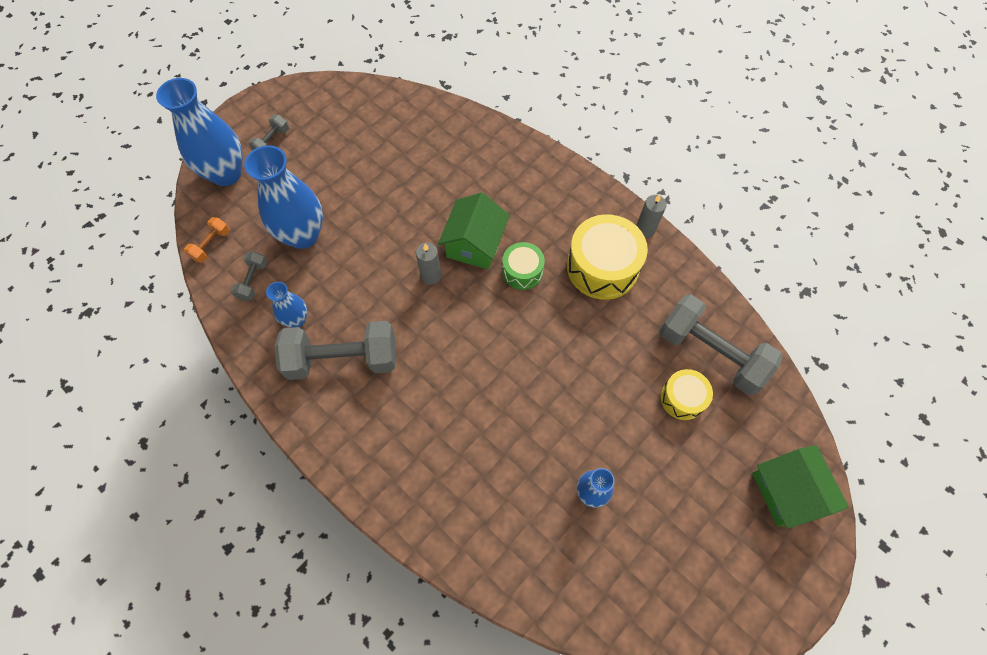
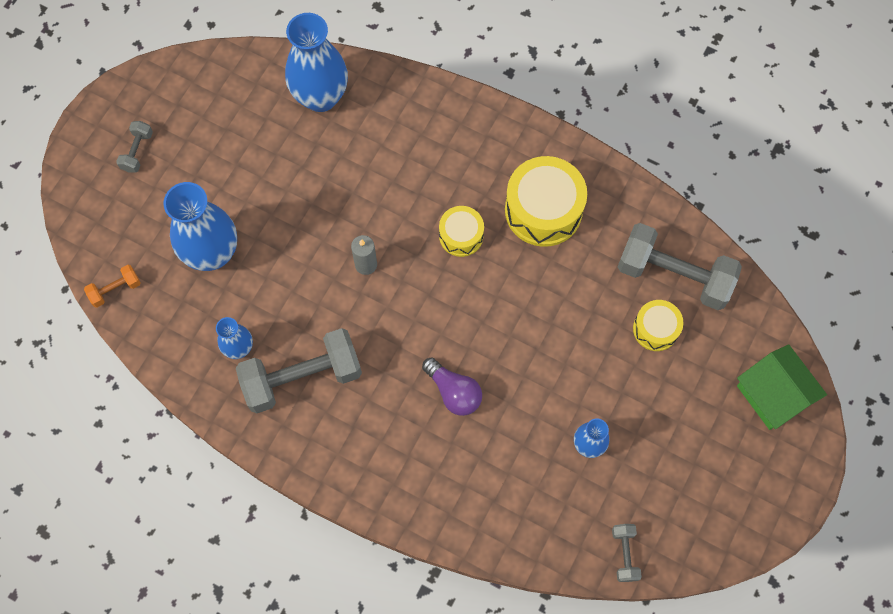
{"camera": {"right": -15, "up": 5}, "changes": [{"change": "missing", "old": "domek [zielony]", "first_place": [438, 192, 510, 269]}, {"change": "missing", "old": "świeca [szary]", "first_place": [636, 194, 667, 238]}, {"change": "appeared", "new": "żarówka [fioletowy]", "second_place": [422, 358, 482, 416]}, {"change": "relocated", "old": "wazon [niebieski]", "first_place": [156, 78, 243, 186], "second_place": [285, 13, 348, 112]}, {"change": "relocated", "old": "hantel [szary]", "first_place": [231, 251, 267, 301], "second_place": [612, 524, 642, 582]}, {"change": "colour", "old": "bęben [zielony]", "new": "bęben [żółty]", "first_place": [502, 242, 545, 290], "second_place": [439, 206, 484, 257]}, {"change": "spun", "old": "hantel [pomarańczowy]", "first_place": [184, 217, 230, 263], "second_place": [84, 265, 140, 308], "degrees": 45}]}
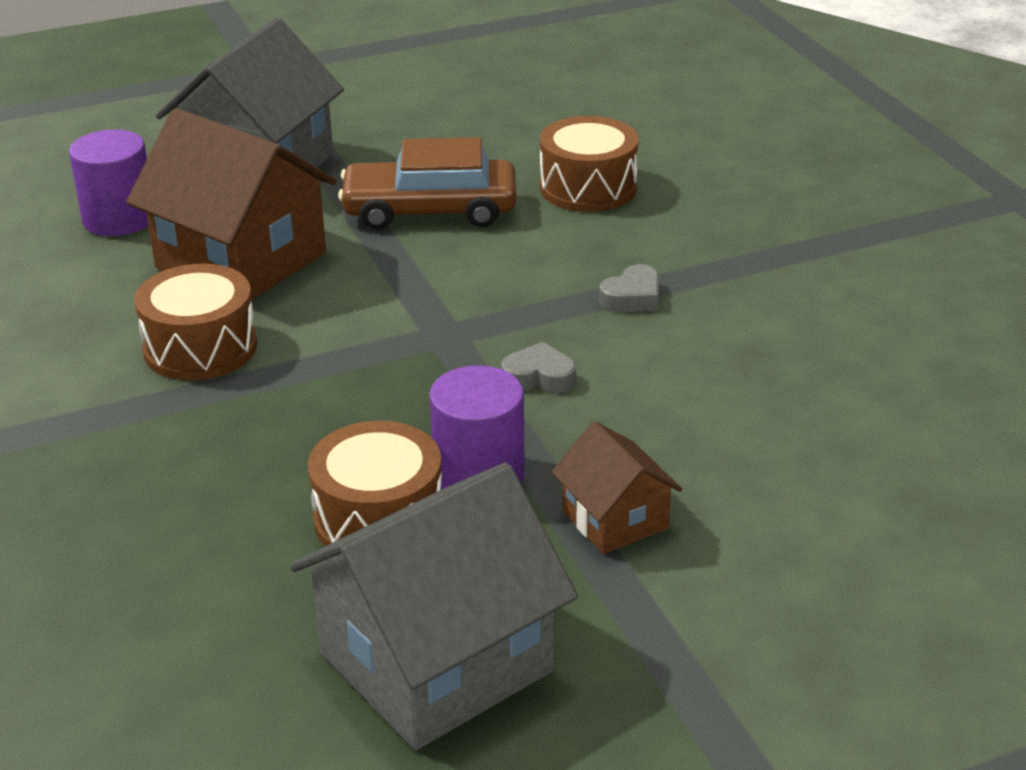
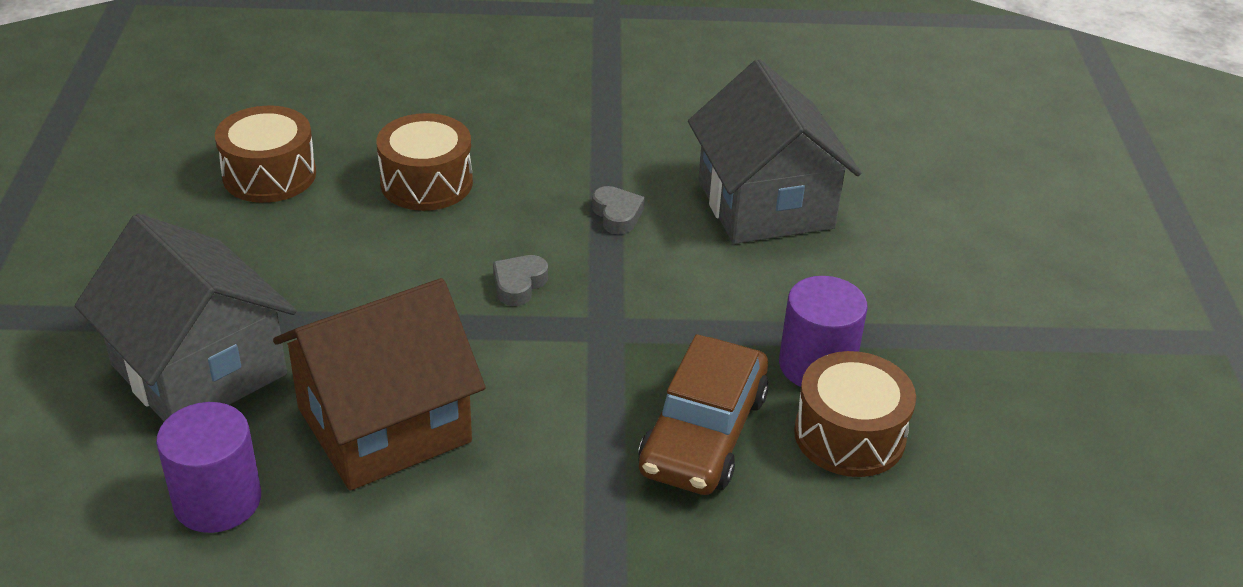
{"camera": {"right": -70, "up": 5}, "changes": [{"change": "missing", "old": "domek [brązowy]", "first_place": [552, 421, 682, 554]}, {"change": "relocated", "old": "bęben [brązowy]", "first_place": [134, 264, 257, 380], "second_place": [215, 106, 316, 203]}, {"change": "relocated", "old": "domek [szary]", "first_place": [290, 463, 578, 750], "second_place": [688, 59, 861, 244]}, {"change": "relocated", "old": "samochód [brązowy]", "first_place": [338, 137, 516, 230], "second_place": [638, 334, 769, 495]}, {"change": "relocated", "old": "serce [szary]", "first_place": [501, 342, 576, 393], "second_place": [493, 255, 548, 306]}]}
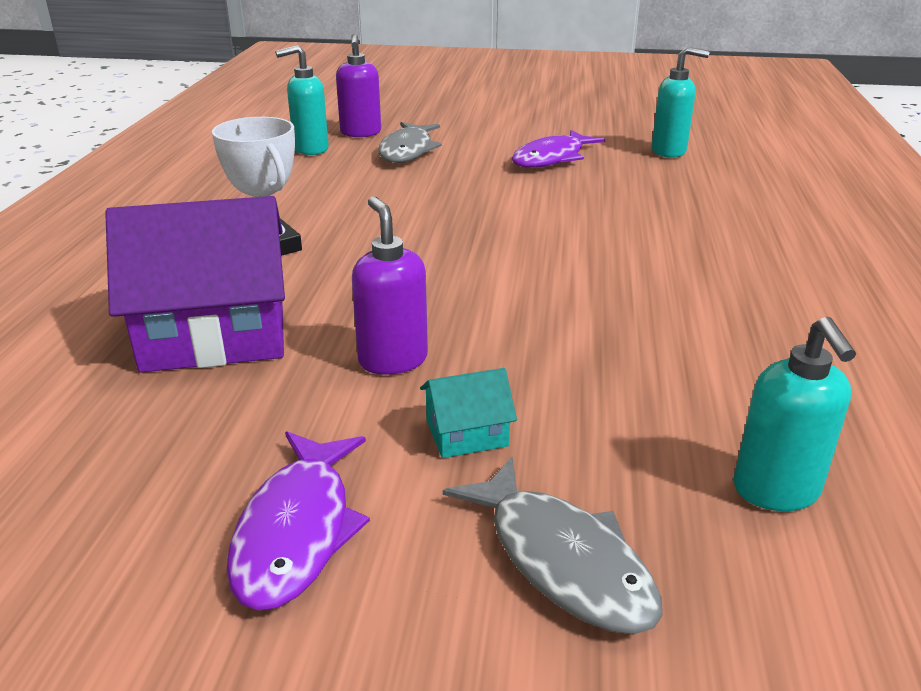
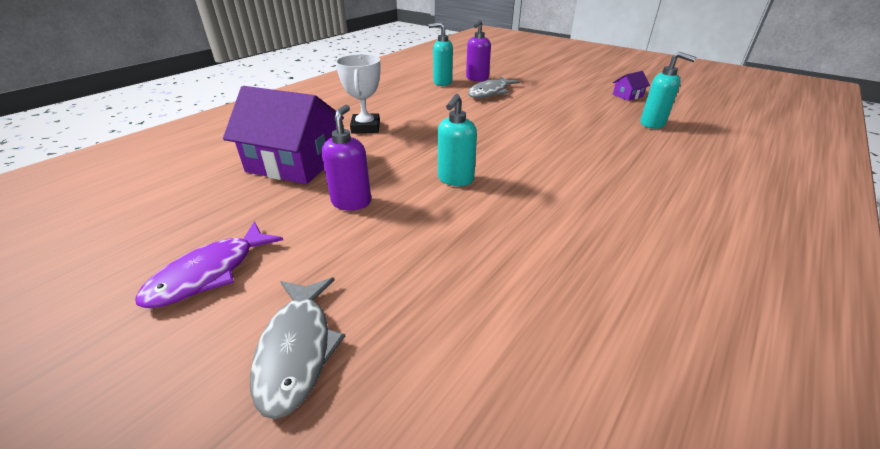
{"camera": {"right": 30, "up": 5}, "changes": [{"change": "missing", "old": "domek [turkusowy]", "first_place": [420, 368, 517, 458]}, {"change": "missing", "old": "ryba [fioletowy]", "first_place": [512, 130, 605, 168]}, {"change": "appeared", "new": "domek [fioletowy]", "second_place": [613, 71, 650, 101]}, {"change": "relocated", "old": "dozownik mydła [turkusowy]", "first_place": [734, 317, 856, 511], "second_place": [438, 94, 477, 186]}]}
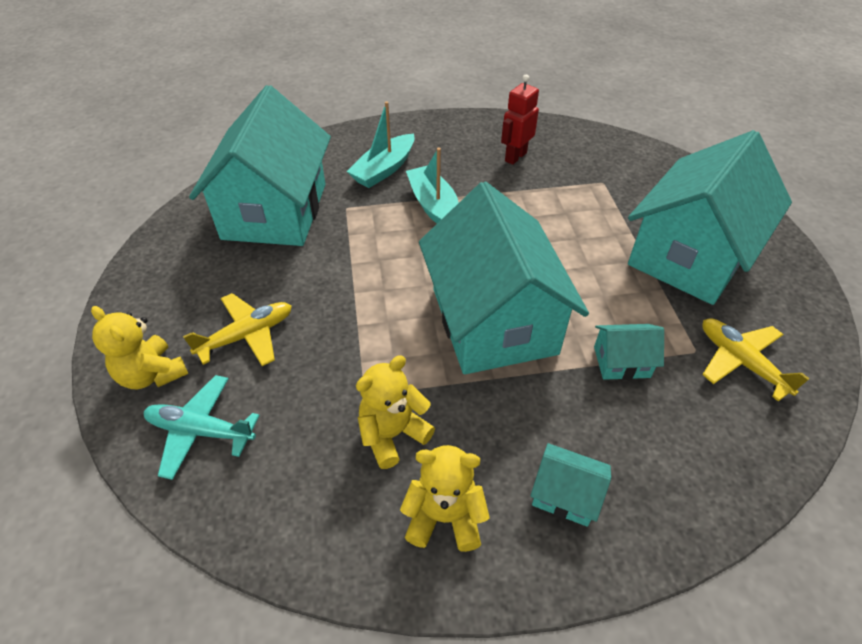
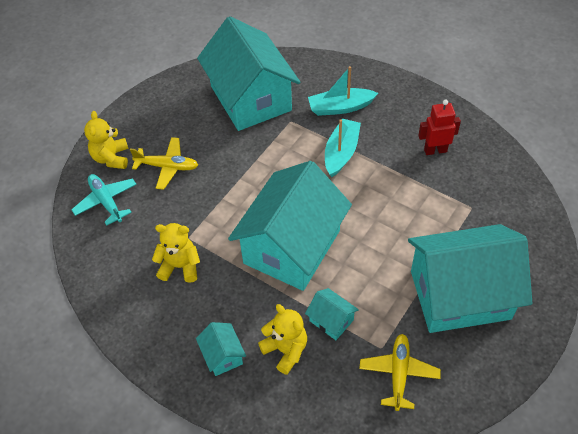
{"camera": {"right": 45, "up": 5}, "changes": [{"change": "relocated", "old": "miś [żółty]", "first_place": [400, 445, 490, 552], "second_place": [258, 304, 307, 375]}, {"change": "spun", "old": "domek [turkusowy]", "first_place": [189, 85, 331, 246], "second_place": [197, 16, 301, 131], "degrees": -75}]}
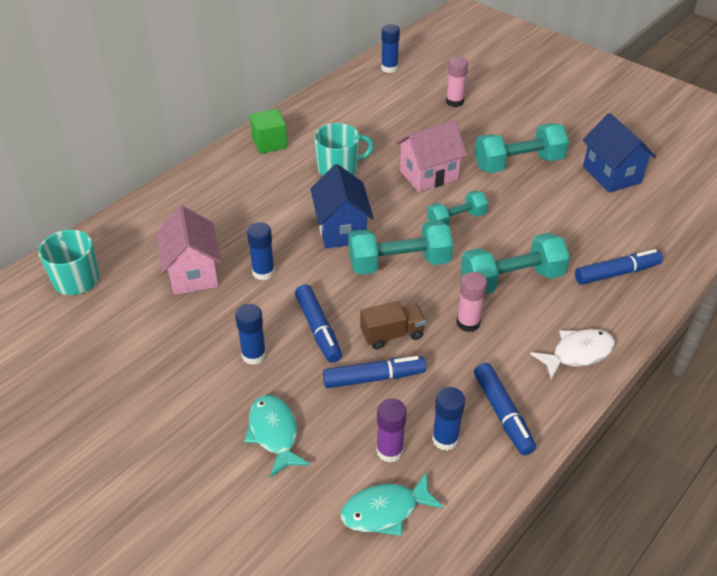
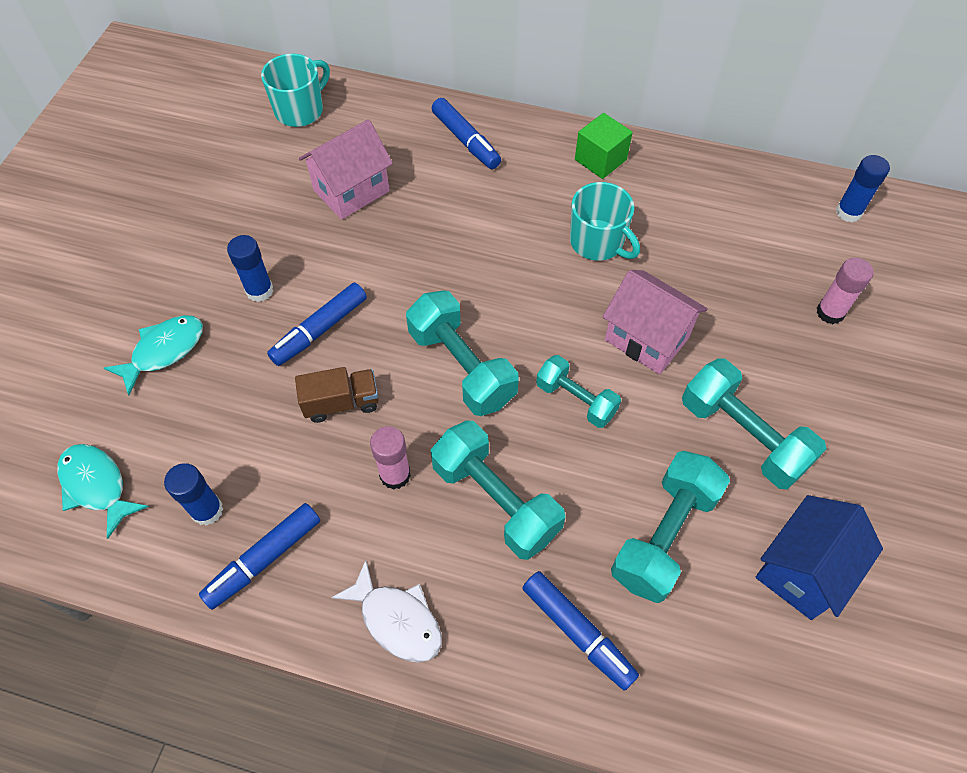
{"camera": {"right": 65, "up": 15}, "changes": [{"change": "missing", "old": "klej w sztyfcie [niebieski]", "first_place": [247, 222, 275, 280]}, {"change": "missing", "old": "domek [niebieski]", "first_place": [310, 164, 373, 248]}, {"change": "missing", "old": "klej w sztyfcie [fioletowy]", "first_place": [376, 399, 407, 463]}, {"change": "appeared", "new": "hantel [turkusowy]", "second_place": [611, 451, 730, 603]}, {"change": "relocated", "old": "flamaster [niebieski]", "first_place": [323, 356, 426, 388], "second_place": [432, 98, 501, 169]}, {"change": "spun", "old": "ciężarówka [brązowy]", "first_place": [360, 301, 426, 349], "second_place": [295, 367, 379, 423], "degrees": -60}]}
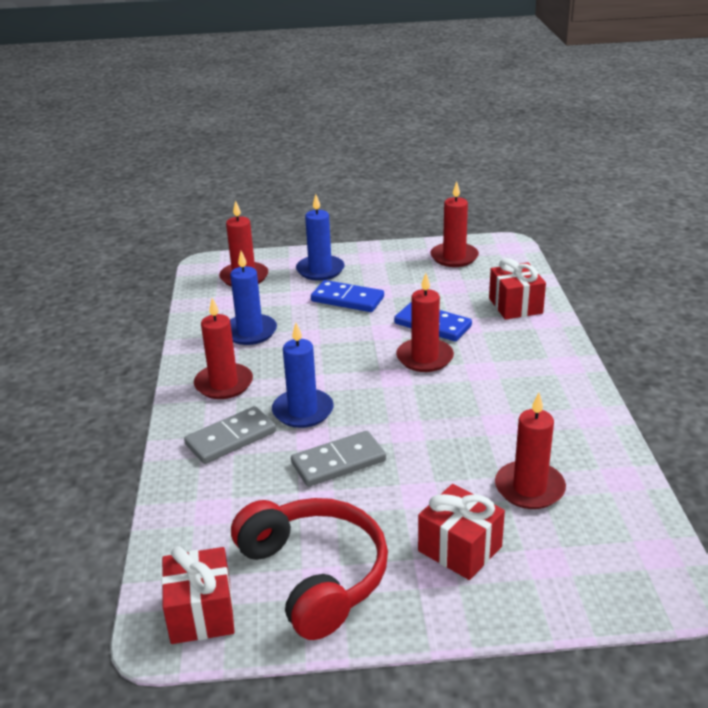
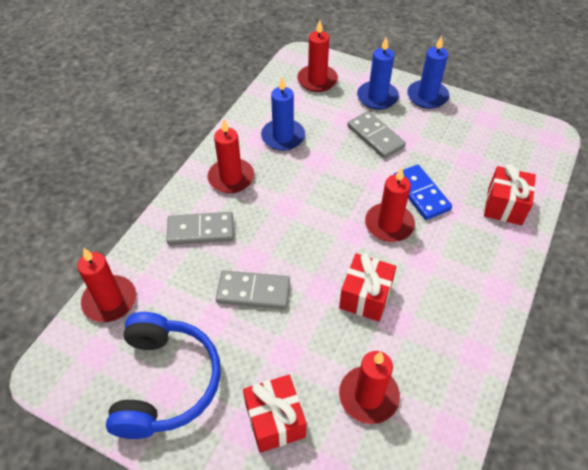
{"camera": {"right": 30, "up": 20}, "changes": [{"change": "relocated", "old": "prezent [czerwony]", "first_place": [161, 546, 235, 644], "second_place": [339, 253, 396, 322]}, {"change": "relocated", "old": "świeca [niebieski]", "first_place": [272, 323, 334, 428], "second_place": [407, 36, 449, 109]}, {"change": "relocated", "old": "świeca [czerwony]", "first_place": [430, 181, 479, 267], "second_place": [77, 248, 136, 322]}, {"change": "colour", "old": "słuchawki [czerwony]", "new": "słuchawki [niebieski]", "first_place": [231, 498, 388, 640], "second_place": [106, 312, 221, 439]}, {"change": "colour", "old": "kostka domina [niebieski]", "new": "kostka domina [szary]", "first_place": [311, 280, 384, 312], "second_place": [347, 111, 406, 159]}]}
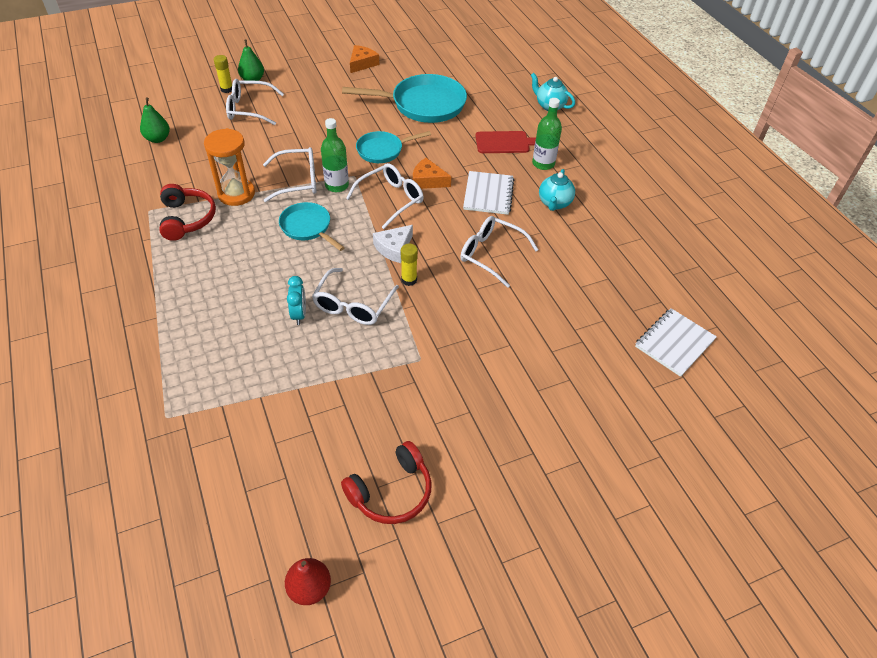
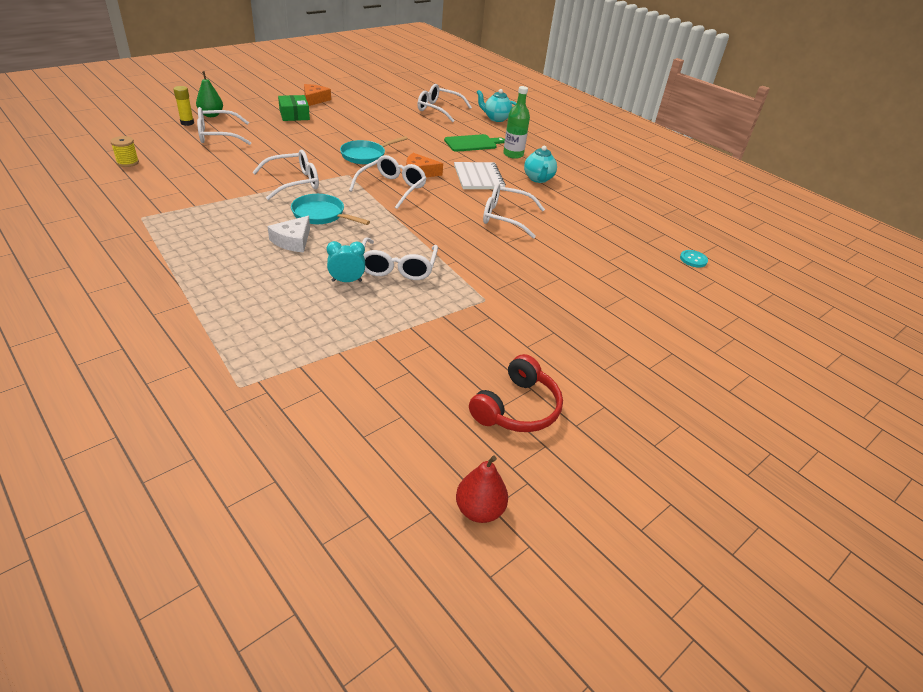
{"camera": {"right": -20, "up": -10}, "changes": [{"change": "missing", "old": "słuchawki [czerwony]", "first_place": [159, 184, 216, 241]}, {"change": "missing", "old": "klepsydra [pomarańczowy]", "first_place": [204, 128, 255, 206]}, {"change": "missing", "old": "butelka [zielony]", "first_place": [321, 118, 349, 192]}, {"change": "missing", "old": "patelnia [turkusowy]", "first_place": [342, 74, 467, 123]}, {"change": "missing", "old": "klej w sztyfcie [żółty]", "first_place": [401, 244, 418, 286]}, {"change": "appeared", "new": "pudełko [zielony]", "second_place": [278, 95, 310, 121]}, {"change": "appeared", "new": "okulary [biały]", "second_place": [418, 84, 472, 122]}, {"change": "relocated", "old": "ser [biały]", "first_place": [373, 225, 413, 263], "second_place": [268, 216, 310, 253]}, {"change": "exchanged", "old": "gruszka [zielony]", "new": "szpulka [żółty]", "first_place": [140, 97, 170, 143], "second_place": [110, 136, 139, 167]}, {"change": "exchanged", "old": "zeszyt [biały]", "new": "guzik [turkusowy]", "first_place": [635, 308, 717, 377], "second_place": [680, 250, 708, 268]}, {"change": "colour", "old": "deska do krojenia [czerwony]", "new": "deska do krojenia [zielony]", "first_place": [476, 131, 536, 153], "second_place": [444, 134, 505, 152]}, {"change": "spun", "old": "budzik [turkusowy]", "first_place": [287, 276, 306, 325], "second_place": [327, 241, 365, 282], "degrees": -75}]}
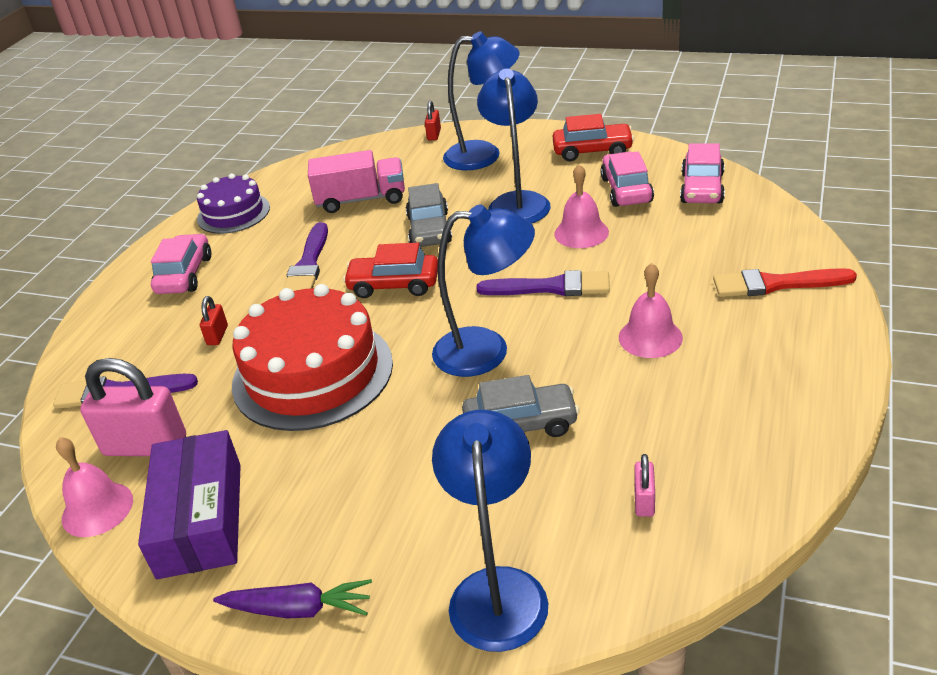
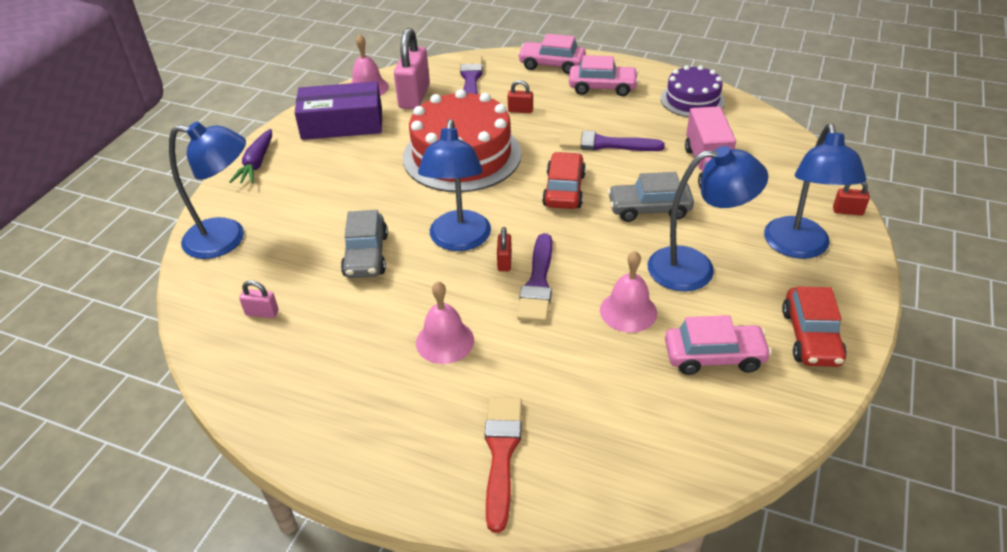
{"camera": {"right": 90, "up": 5}, "changes": [{"change": "appeared", "new": "kłódka [czerwony]", "second_place": [497, 227, 512, 271]}, {"change": "relocated", "old": "samochód [różowy]", "first_place": [680, 143, 725, 203], "second_place": [518, 34, 586, 74]}]}
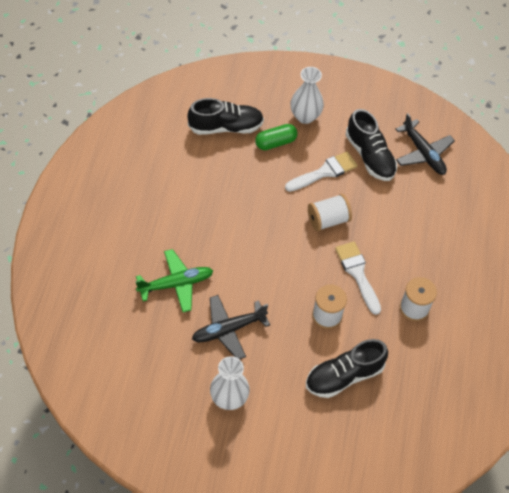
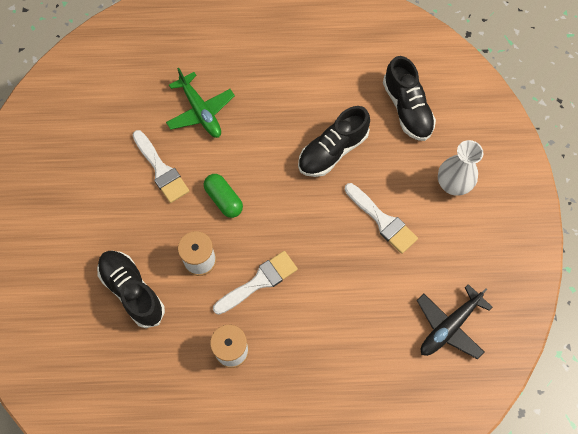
{"camera": {"right": 80, "up": 10}, "changes": [{"change": "missing", "old": "wazon [biały]", "first_place": [210, 356, 250, 410]}, {"change": "missing", "old": "szpulka [biały]", "first_place": [308, 194, 352, 231]}, {"change": "relocated", "old": "kapsułka [zielony]", "first_place": [255, 124, 297, 150], "second_place": [204, 174, 243, 218]}, {"change": "relocated", "old": "but [czarny]", "first_place": [346, 109, 397, 181], "second_place": [298, 106, 370, 177]}, {"change": "exchanged", "old": "samolot [czarny]", "new": "pędzel [biały]", "first_place": [192, 295, 270, 359], "second_place": [133, 130, 189, 203]}]}
